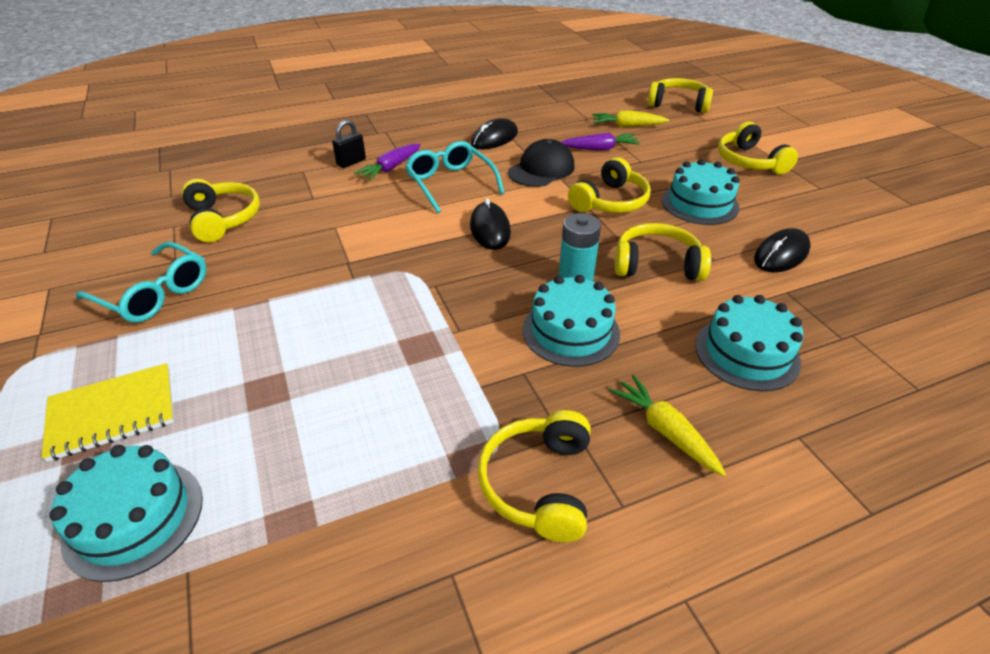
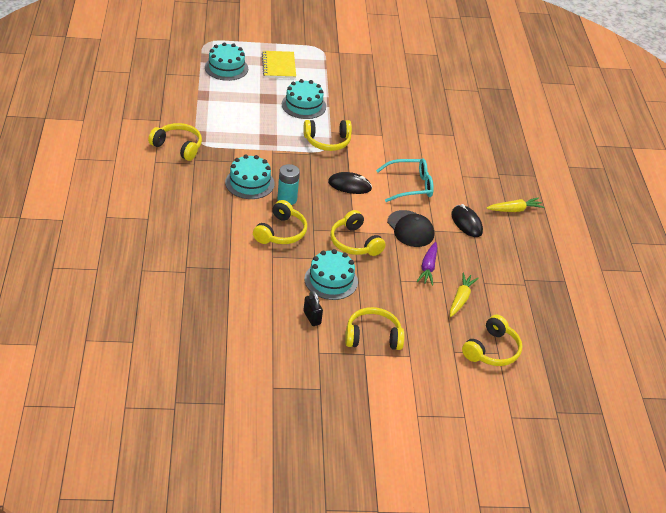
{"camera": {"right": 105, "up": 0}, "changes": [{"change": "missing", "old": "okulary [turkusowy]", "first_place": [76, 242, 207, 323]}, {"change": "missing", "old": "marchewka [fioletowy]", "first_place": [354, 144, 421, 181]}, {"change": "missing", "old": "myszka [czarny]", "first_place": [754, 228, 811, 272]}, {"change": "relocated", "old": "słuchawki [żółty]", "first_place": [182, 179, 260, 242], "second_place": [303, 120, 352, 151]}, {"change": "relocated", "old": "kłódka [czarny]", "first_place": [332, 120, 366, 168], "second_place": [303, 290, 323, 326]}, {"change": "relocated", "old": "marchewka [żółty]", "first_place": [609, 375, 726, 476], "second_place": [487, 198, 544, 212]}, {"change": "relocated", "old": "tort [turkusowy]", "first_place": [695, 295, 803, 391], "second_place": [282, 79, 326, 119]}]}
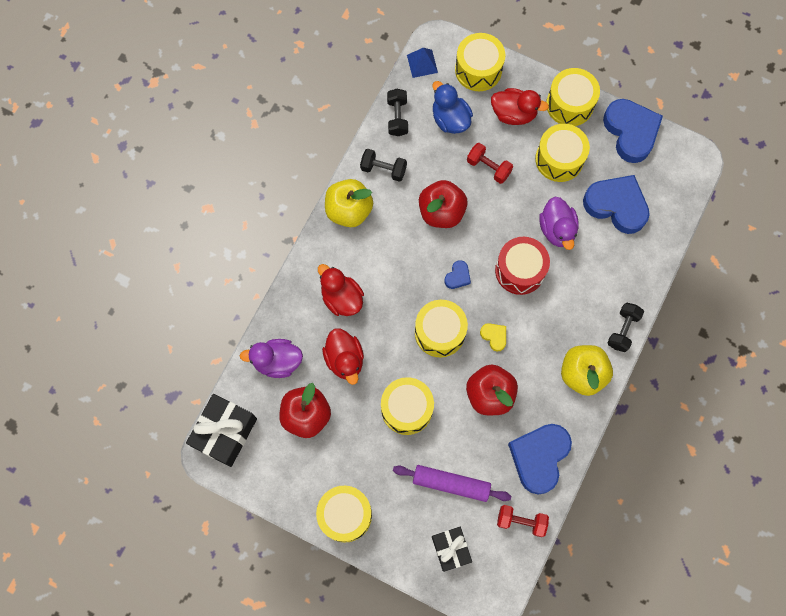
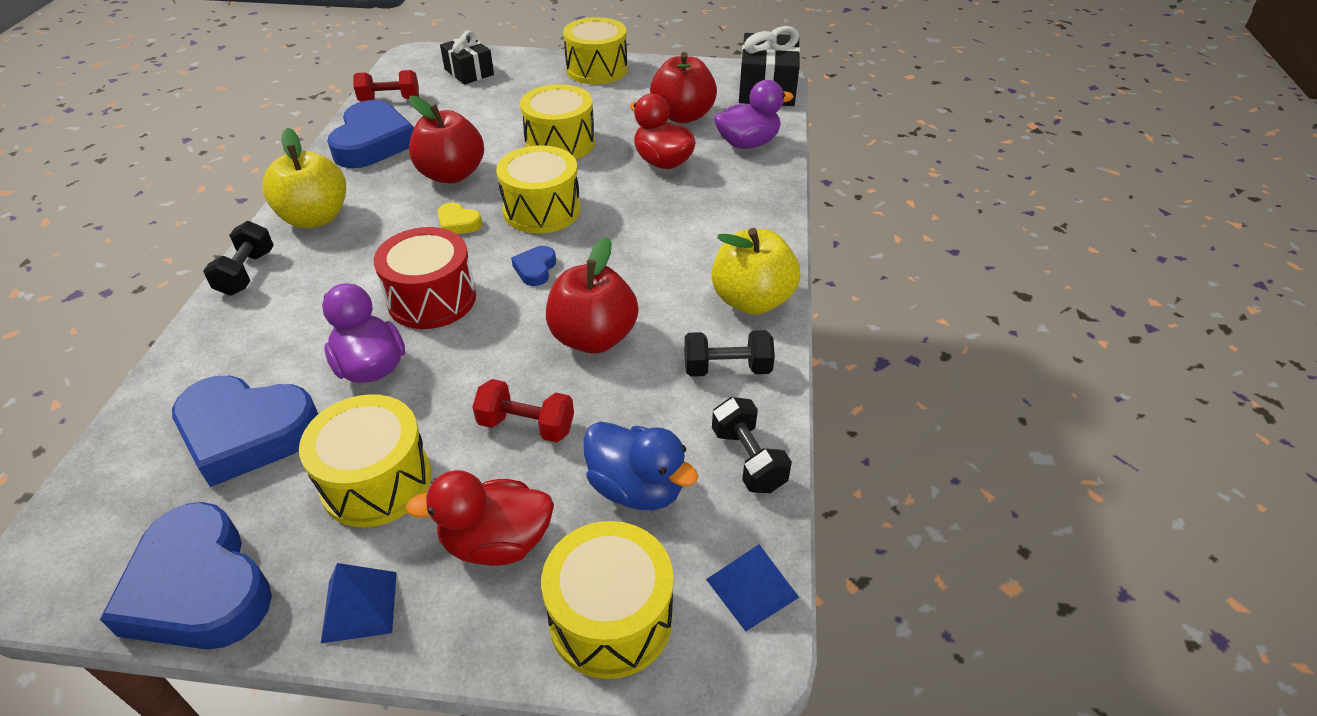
{"camera": {"right": 160, "up": -30}, "changes": [{"change": "missing", "old": "kaczka [czerwony]", "first_place": [318, 264, 364, 316]}, {"change": "missing", "old": "wałek do ciasta [fioletowy]", "first_place": [393, 465, 511, 502]}, {"change": "exchanged", "old": "bęben [żółty]", "new": "piramida [niebieski]", "first_place": [546, 68, 600, 126], "second_place": [321, 563, 397, 643]}]}
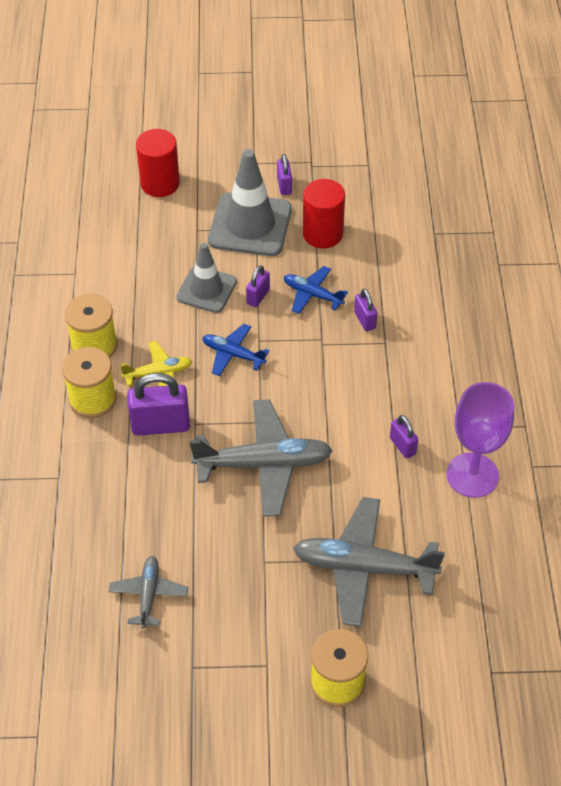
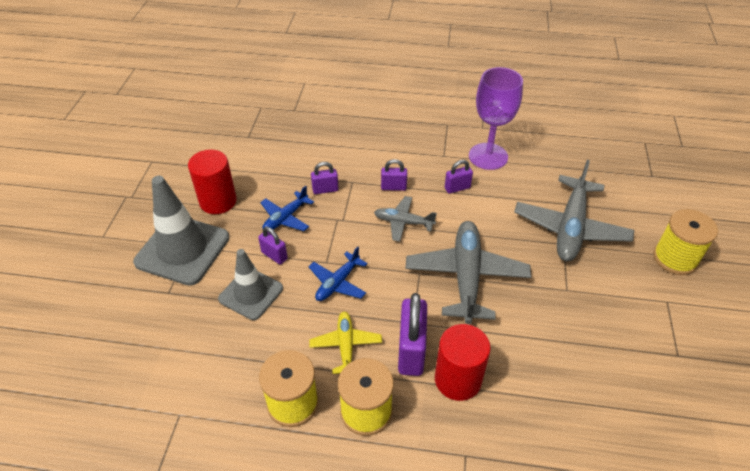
{"camera": {"right": -80, "up": -5}, "changes": [{"change": "relocated", "old": "samolot [szary]", "first_place": [109, 556, 188, 629], "second_place": [374, 196, 437, 242]}, {"change": "relocated", "old": "walec [czerwony]", "first_place": [136, 129, 180, 197], "second_place": [435, 324, 491, 401]}, {"change": "relocated", "old": "kłódka [fioletowy]", "first_place": [277, 154, 292, 195], "second_place": [381, 159, 407, 191]}]}
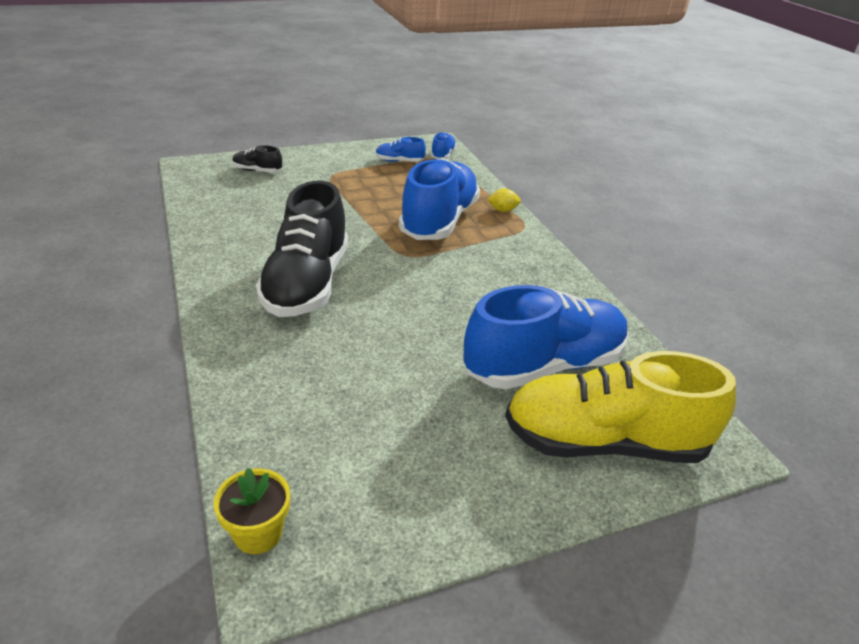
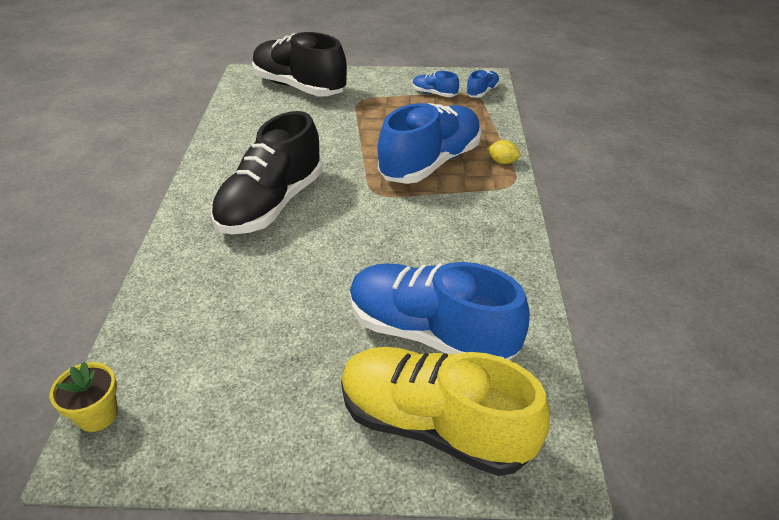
{"camera": {"right": 25, "up": 5}, "changes": [{"change": "spun", "old": "but [niebieski]", "first_place": [463, 285, 629, 390], "second_place": [350, 262, 530, 360], "degrees": -150}, {"change": "size", "old": "but [czarny]", "first_place": [232, 145, 282, 173], "second_place": [252, 32, 347, 96], "factor": 2.36}]}
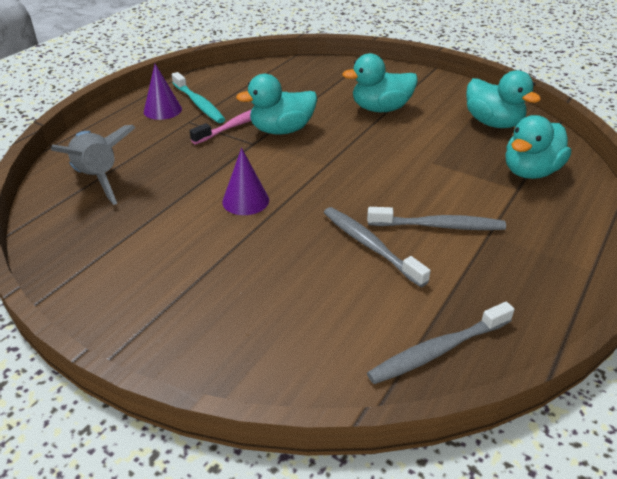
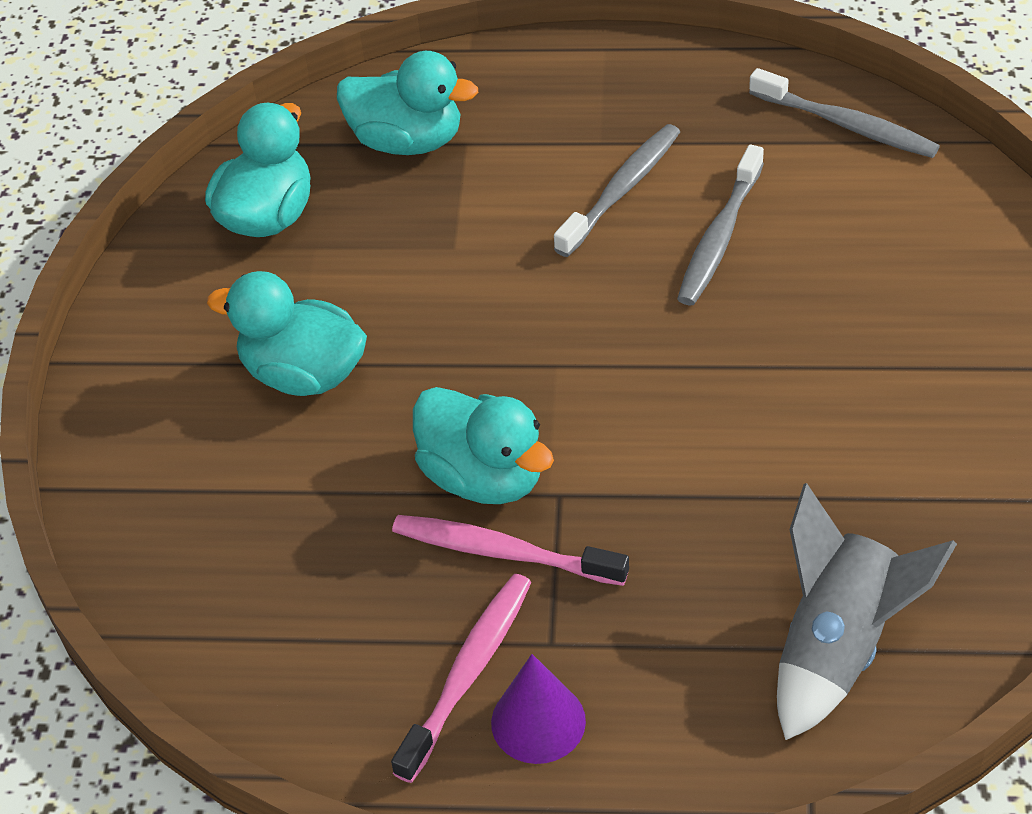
{"camera": {"right": -115, "up": 10}, "changes": [{"change": "missing", "old": "stożek [fioletowy]", "first_place": [222, 148, 269, 215]}, {"change": "colour", "old": "szczoteczka do zębów [turkusowy]", "new": "szczoteczka do zębów [różowy]", "first_place": [172, 72, 225, 123], "second_place": [391, 574, 532, 783]}, {"change": "spun", "old": "kaczka [turkusowy]", "first_place": [342, 53, 418, 112], "second_place": [207, 271, 367, 396], "degrees": 150}, {"change": "spun", "old": "szczoteczka do zębów [szary]", "first_place": [367, 207, 506, 230], "second_place": [554, 124, 680, 257], "degrees": 60}]}
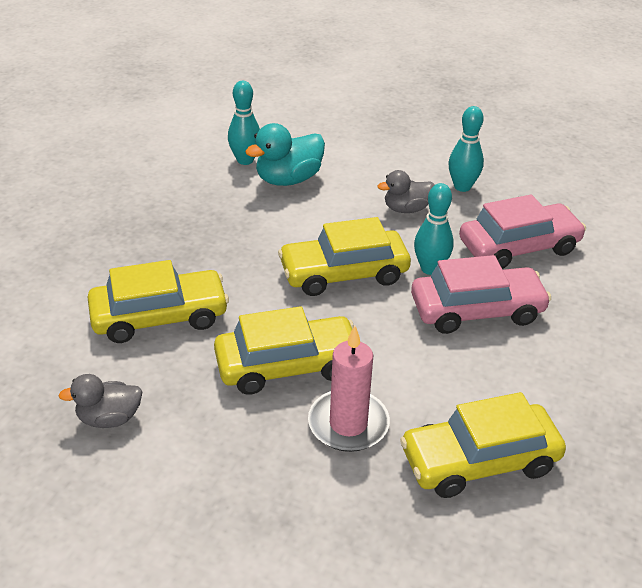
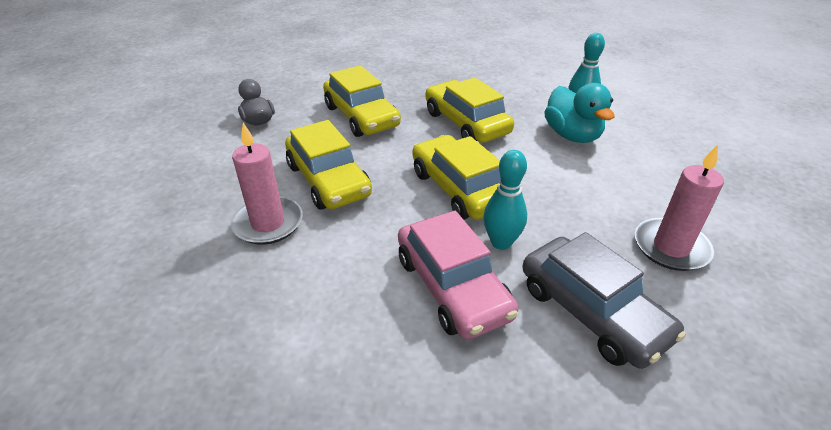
{"camera": {"right": 75, "up": 0}, "changes": [{"change": "missing", "old": "kaczka [szary]", "first_place": [377, 170, 434, 213]}, {"change": "relocated", "old": "samochód [żółty]", "first_place": [400, 392, 566, 498], "second_place": [425, 77, 514, 143]}, {"change": "exchanged", "old": "kręgiel [turkusowy]", "new": "świeca [różowy]", "first_place": [448, 106, 484, 192], "second_place": [635, 144, 724, 271]}, {"change": "colour", "old": "samochód [różowy]", "new": "samochód [szary]", "first_place": [459, 194, 586, 269], "second_place": [522, 232, 686, 369]}, {"change": "spun", "old": "kaczka [turkusowy]", "first_place": [245, 123, 325, 186], "second_place": [544, 83, 614, 143], "degrees": -150}]}
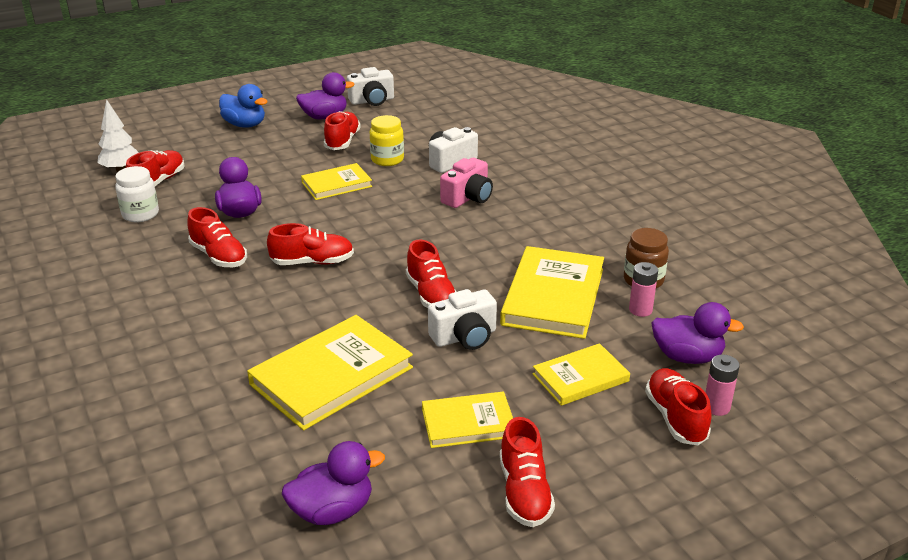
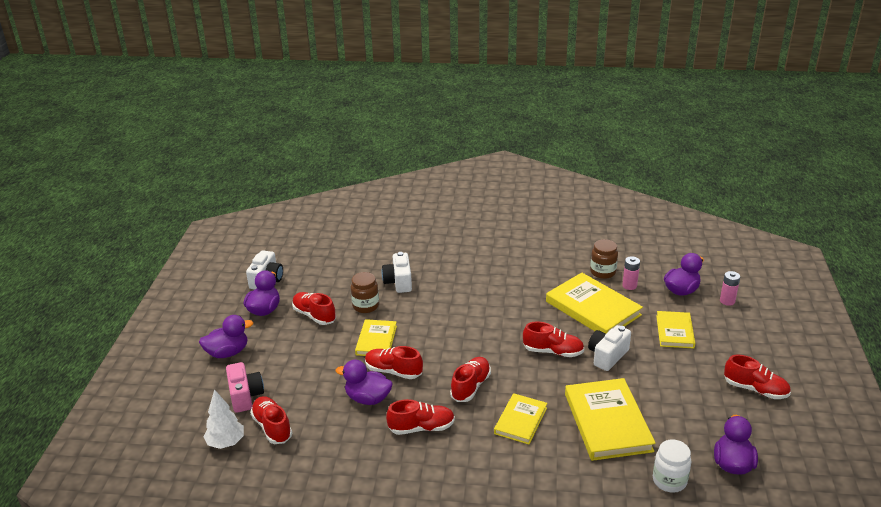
{"camera": {"right": -55, "up": 0}, "changes": [{"change": "relocated", "old": "słoik [biały]", "first_place": [115, 166, 159, 222], "second_place": [653, 440, 691, 493]}, {"change": "relocated", "old": "książka [żółty]", "first_place": [422, 391, 513, 448], "second_place": [494, 393, 547, 444]}, {"change": "relocated", "old": "aparat fotograficzny [różowy]", "first_place": [440, 158, 493, 208], "second_place": [226, 362, 264, 413]}, {"change": "relocated", "old": "but [czerwony]", "first_place": [645, 368, 712, 445], "second_place": [365, 346, 423, 379]}, {"change": "colour", "old": "kaczka [niebieski]", "new": "kaczka [fioletowy]", "first_place": [219, 84, 268, 128], "second_place": [199, 315, 253, 358]}, {"change": "colour", "old": "słoik [żółty]", "new": "słoik [brązowy]", "first_place": [370, 115, 404, 166], "second_place": [351, 272, 379, 313]}, {"change": "spun", "old": "aparat fotograficzny [biały]", "first_place": [428, 289, 497, 350], "second_place": [588, 325, 631, 371], "degrees": -150}]}
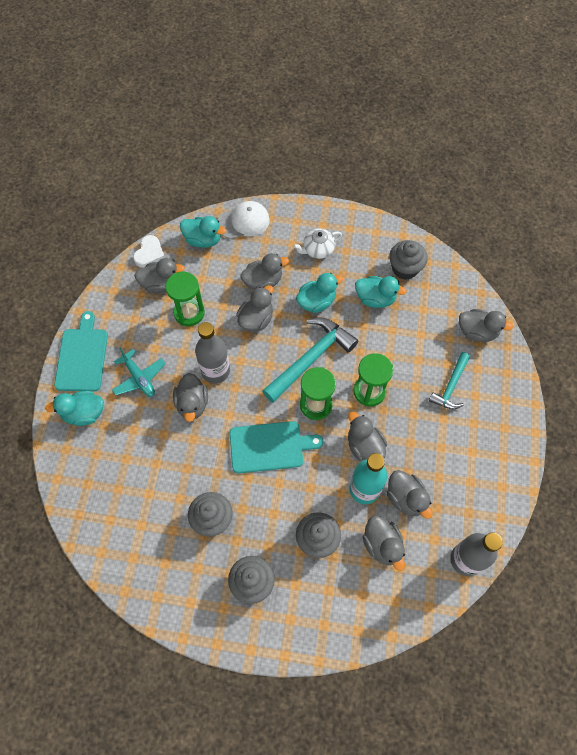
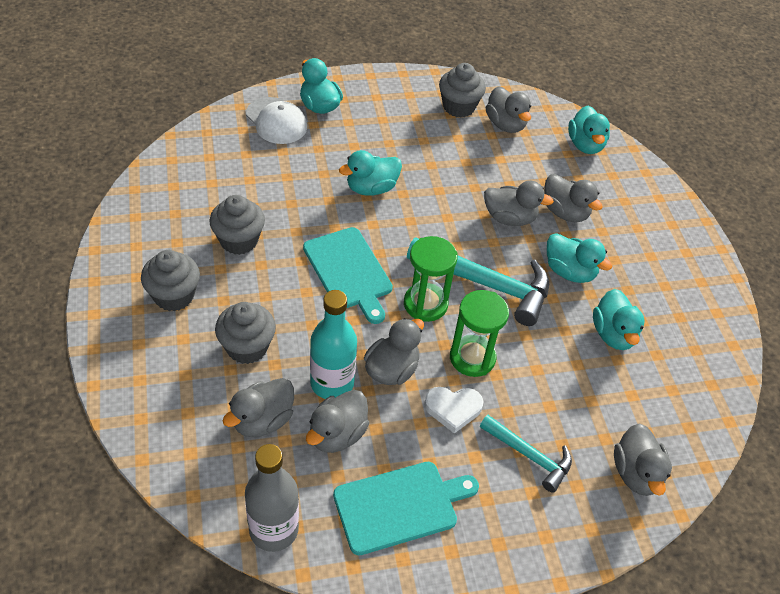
{"camera": {"right": 65, "up": -15}, "changes": [{"change": "missing", "old": "samolot [turkusowy]", "first_place": [112, 348, 166, 397]}, {"change": "missing", "old": "klepsydra [zielony]", "first_place": [165, 272, 205, 326]}, {"change": "missing", "old": "butelka [szary]", "first_place": [195, 322, 230, 384]}, {"change": "missing", "old": "imbryk [biały]", "first_place": [293, 229, 342, 259]}, {"change": "relocated", "old": "deska do krojenia [turkusowy]", "first_place": [54, 311, 108, 391], "second_place": [333, 462, 479, 555]}, {"change": "relocated", "old": "serce [biały]", "first_place": [133, 235, 165, 268], "second_place": [424, 387, 484, 434]}, {"change": "relocated", "old": "czapka [biały]", "first_place": [217, 201, 270, 239], "second_place": [246, 97, 307, 144]}, {"change": "relocated", "old": "muffinka [szary]", "first_place": [389, 240, 428, 280], "second_place": [439, 63, 486, 118]}, {"change": "colour", "old": "kaczka [szary]", "new": "kaczka [turkusowy]", "first_place": [173, 373, 208, 422], "second_place": [339, 150, 402, 196]}, {"change": "spun", "old": "młotek [turkusowy]", "first_place": [429, 352, 470, 409], "second_place": [480, 415, 572, 493], "degrees": -150}]}
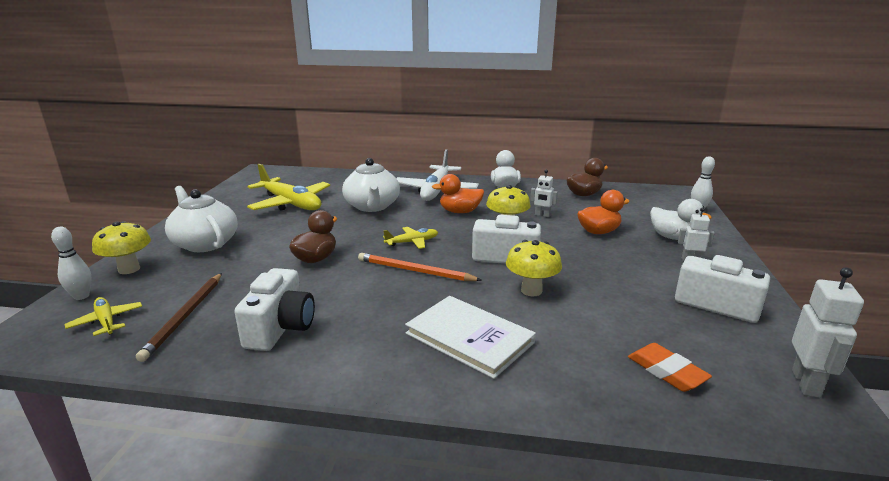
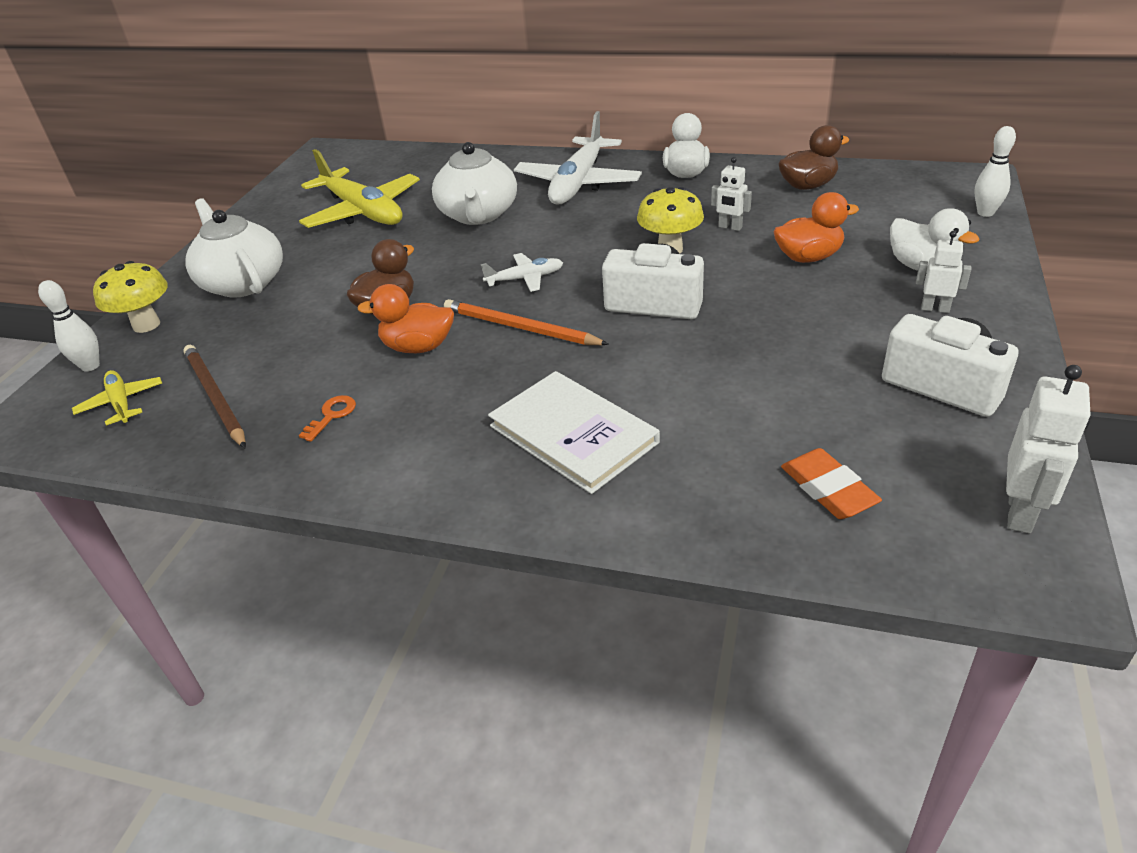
{"camera": {"right": 10, "up": 15}, "changes": [{"change": "missing", "old": "grzyb [żółty]", "first_place": [506, 240, 562, 296]}, {"change": "relocated", "old": "kaczka [pomarańczowy]", "first_place": [432, 174, 484, 213], "second_place": [357, 284, 454, 353]}, {"change": "exchanged", "old": "aparat fotograficzny [biały]", "new": "klucz [pomarańczowy]", "first_place": [234, 268, 315, 351], "second_place": [299, 395, 356, 442]}, {"change": "colour", "old": "samolot [żółty]", "new": "samolot [biały]", "first_place": [383, 227, 438, 249], "second_place": [481, 253, 563, 292]}, {"change": "spun", "old": "ołówek [brązowy]", "first_place": [136, 273, 222, 362], "second_place": [183, 345, 246, 448], "degrees": 135}]}
